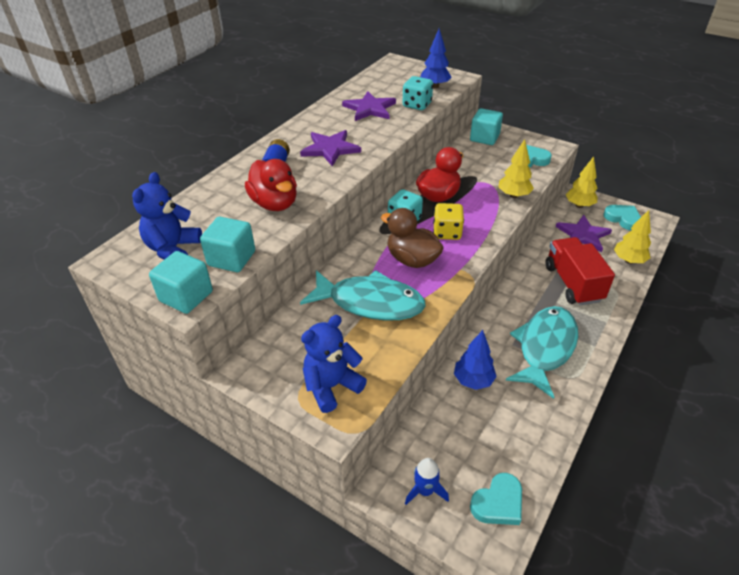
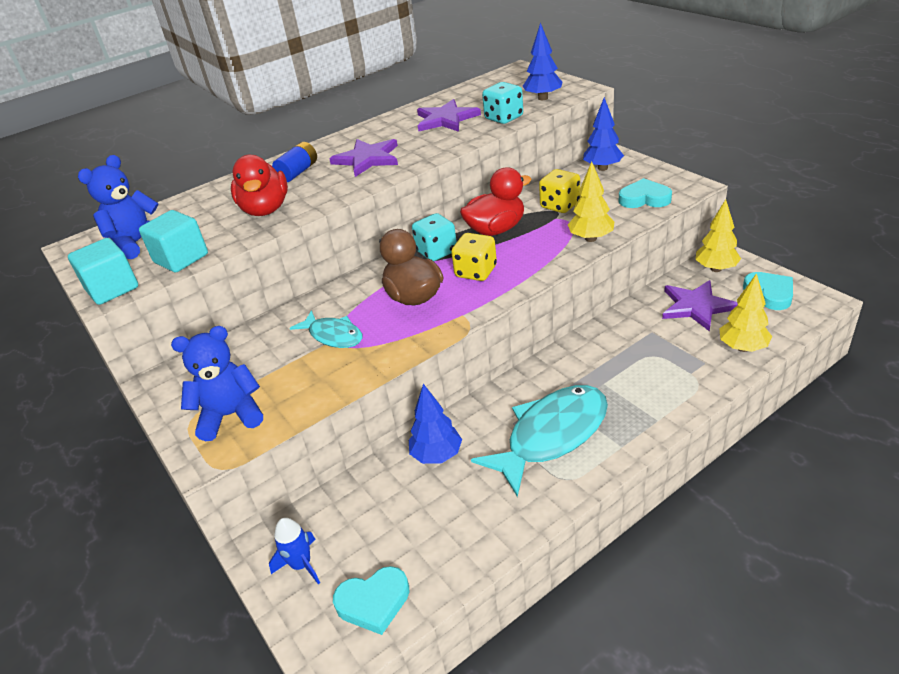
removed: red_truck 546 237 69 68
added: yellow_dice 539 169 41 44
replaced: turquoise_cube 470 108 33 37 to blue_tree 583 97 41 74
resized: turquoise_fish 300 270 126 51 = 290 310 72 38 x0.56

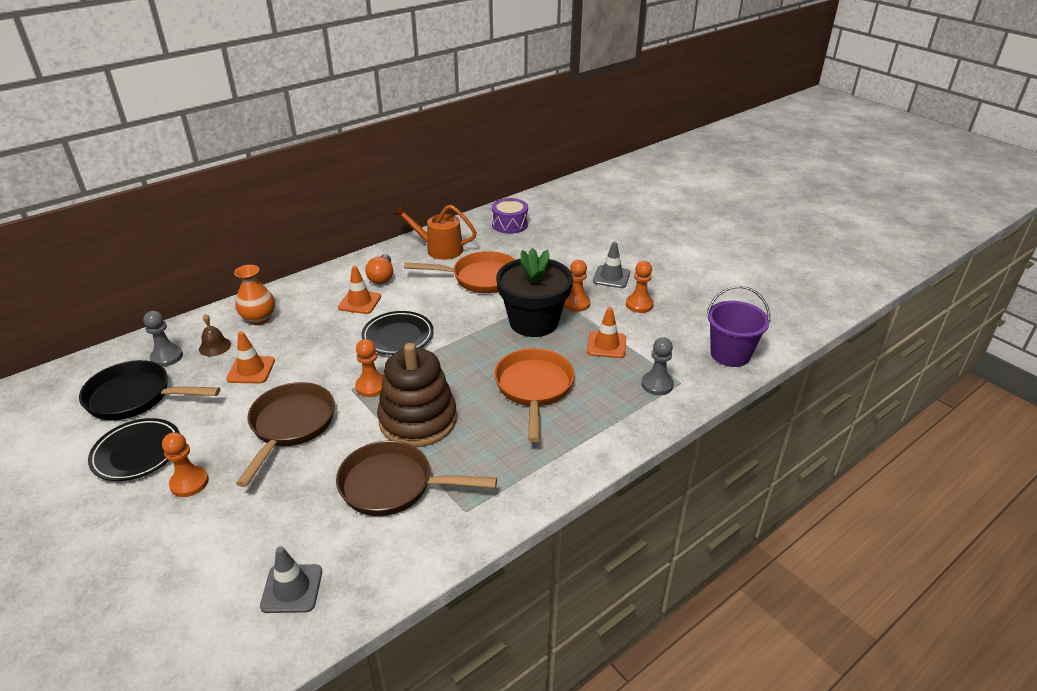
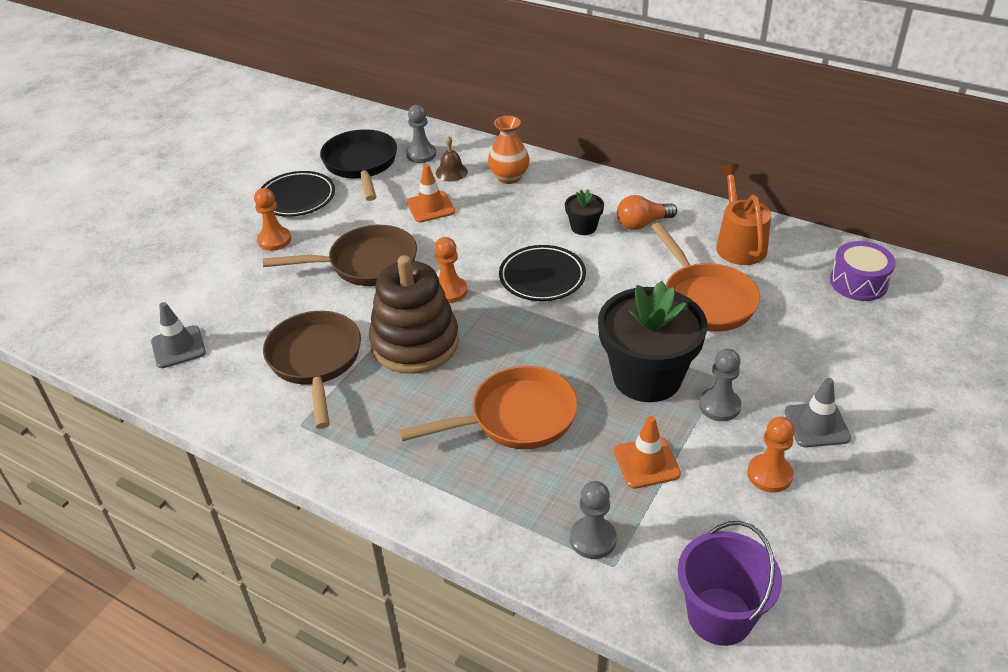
replaced: orange_traffic_cone 338 266 43 48 to black_flower_pot 565 189 39 46
recoloured: orange_pawn 564 260 26 52 to grey_pawn 699 349 42 72

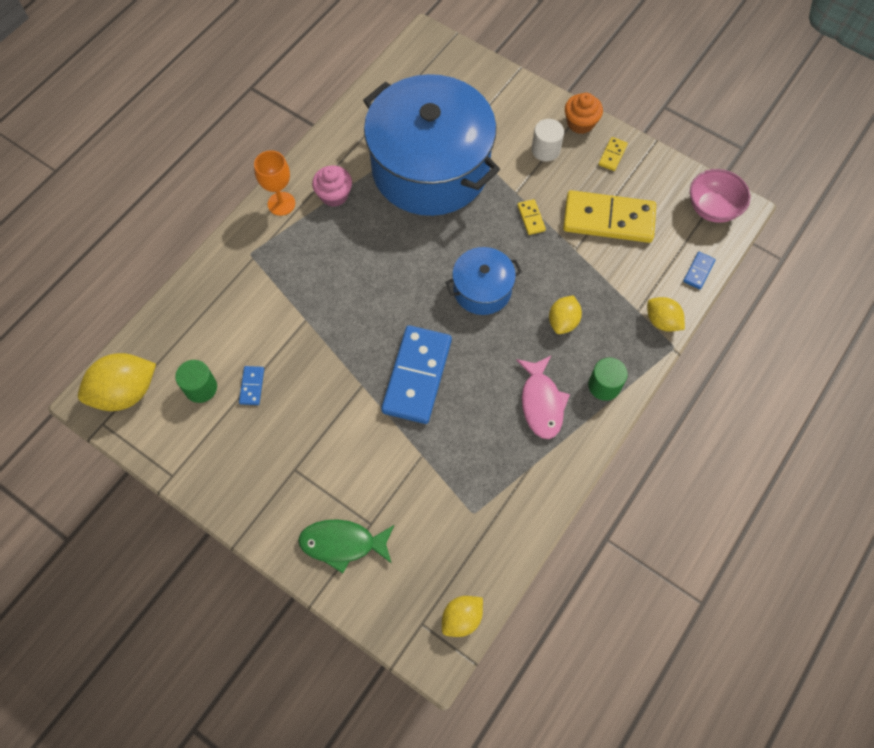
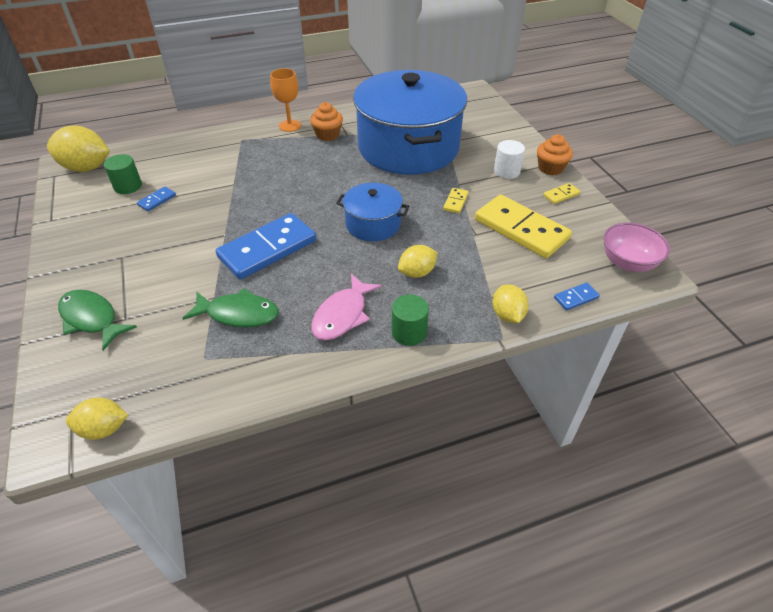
added: green_fish 182 288 97 40
recoloured: pink_cupcake 312 166 40 41 to orange_cupcake 310 102 33 39

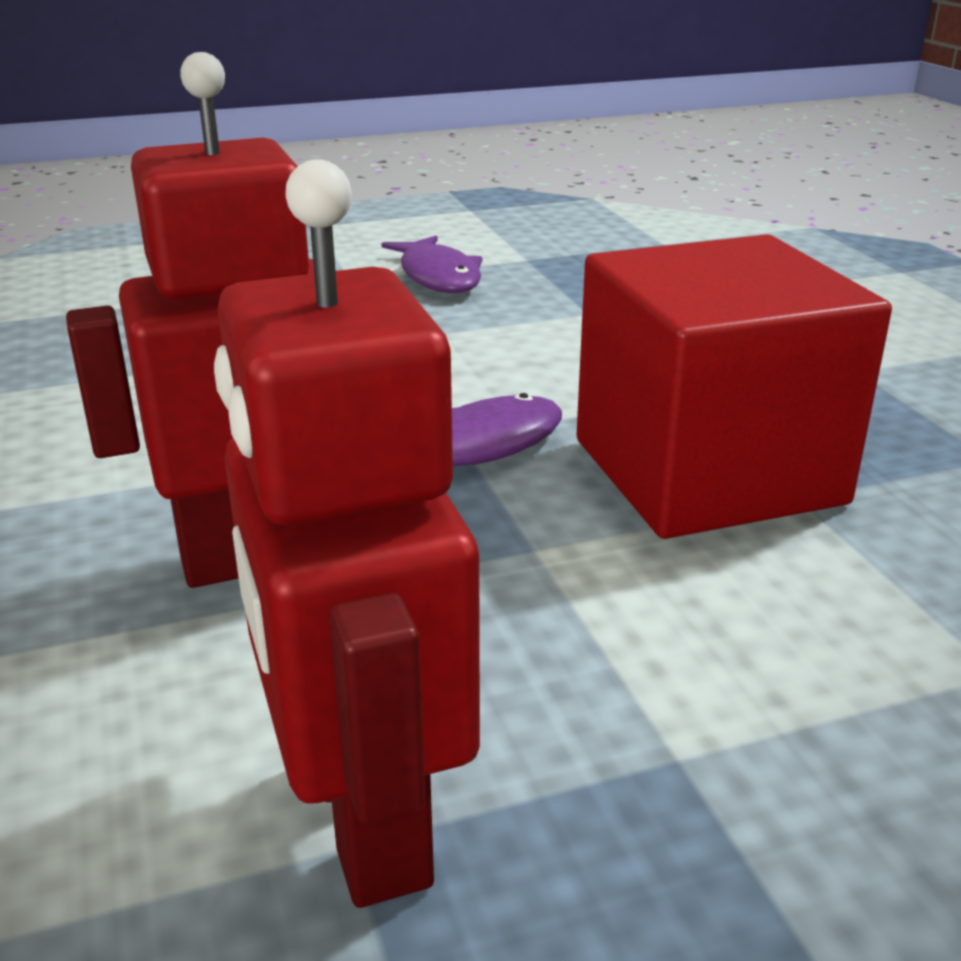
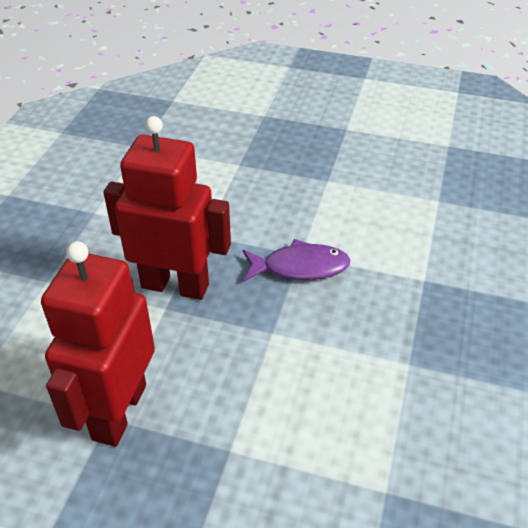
removed: purple_fish 382 236 100 57; red_cube 577 235 315 304

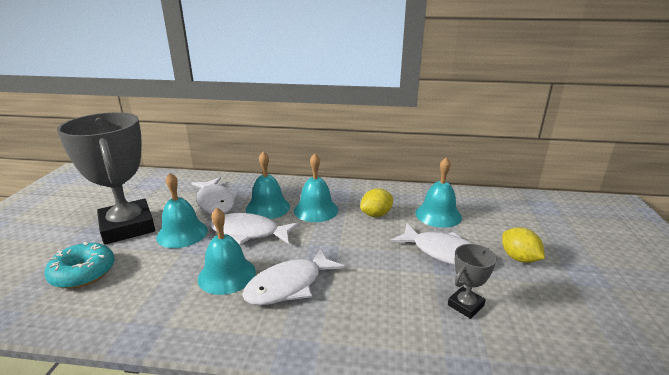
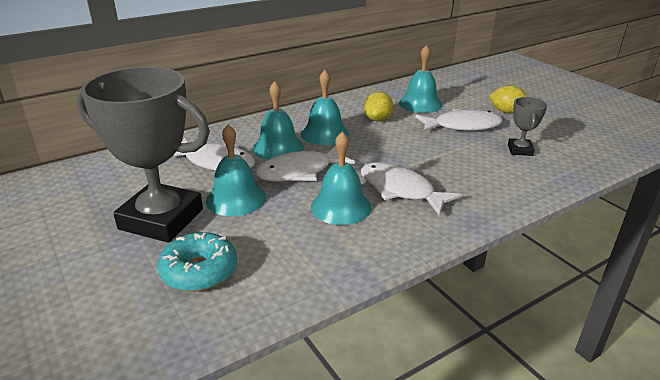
turned: white_fish 242 248 103 57 = 361 162 101 53 120 degrees clockwise

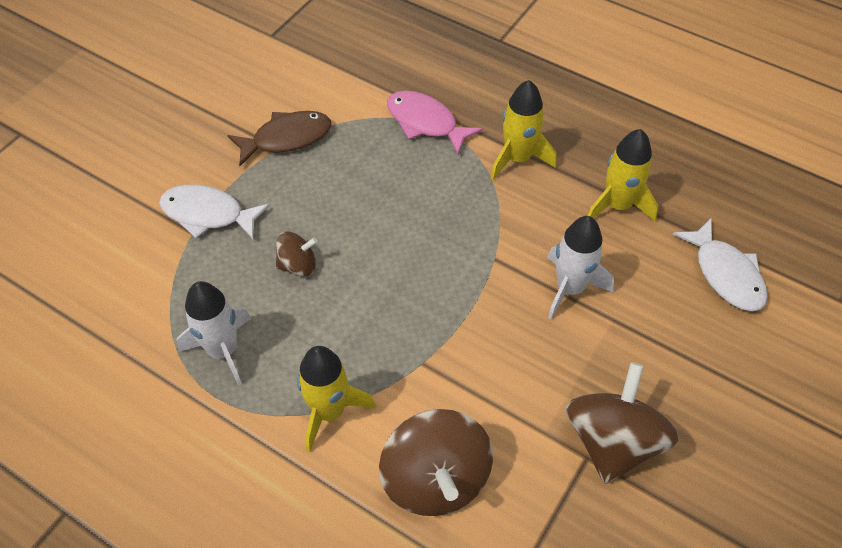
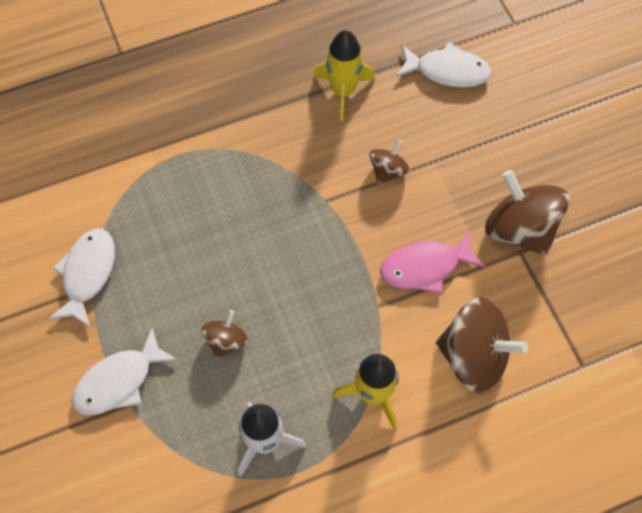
removed: yellow_rocket 491 80 65 100
moved: pink_fish 387 90 96 65 to 380 230 105 64
replaced: white_rocket 547 216 67 103 to brown_spinning_top 369 140 41 45
recoloured: brown_fish 227 111 104 55 to white_fish 49 229 66 99

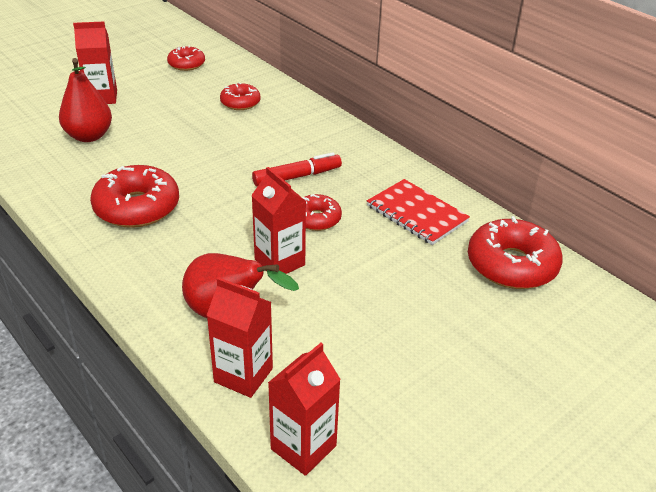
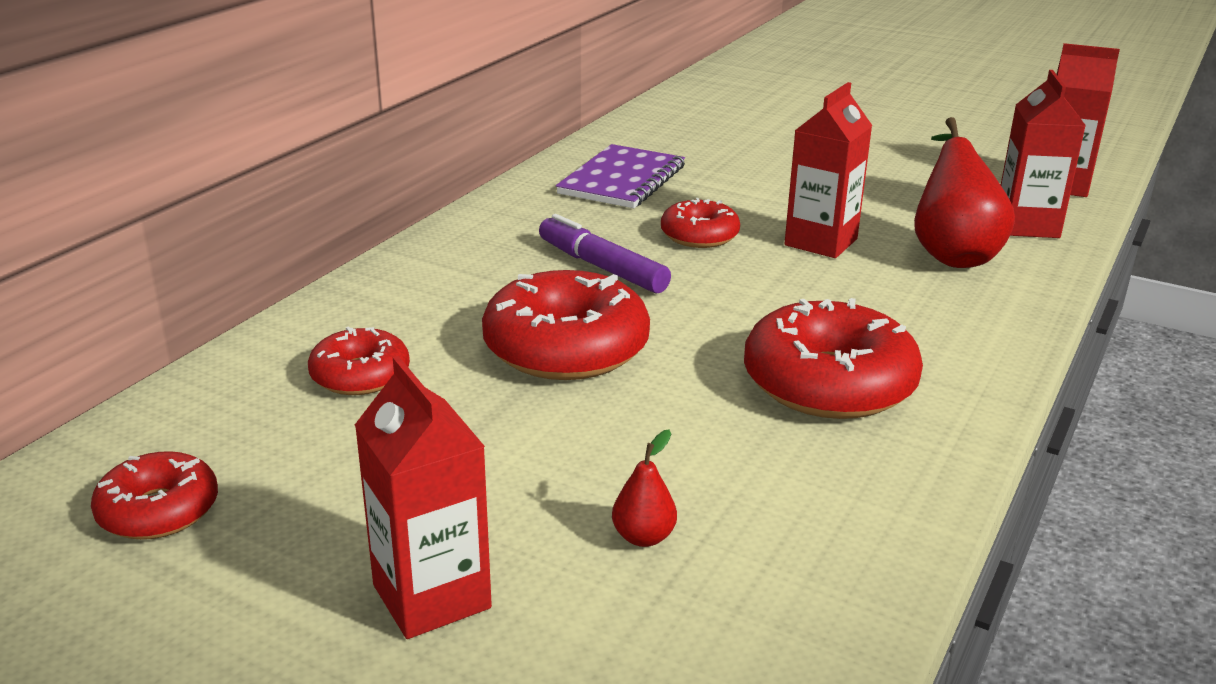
moved: red_donut 468 216 95 73 to 482 270 168 110
recoloured: red_marker 252 152 90 34 to purple_marker 539 214 132 79; red_notebook 367 179 103 66 to purple_notebook 556 144 129 64
resized: red_pear 59 58 53 84 = 612 430 65 117 x0.46

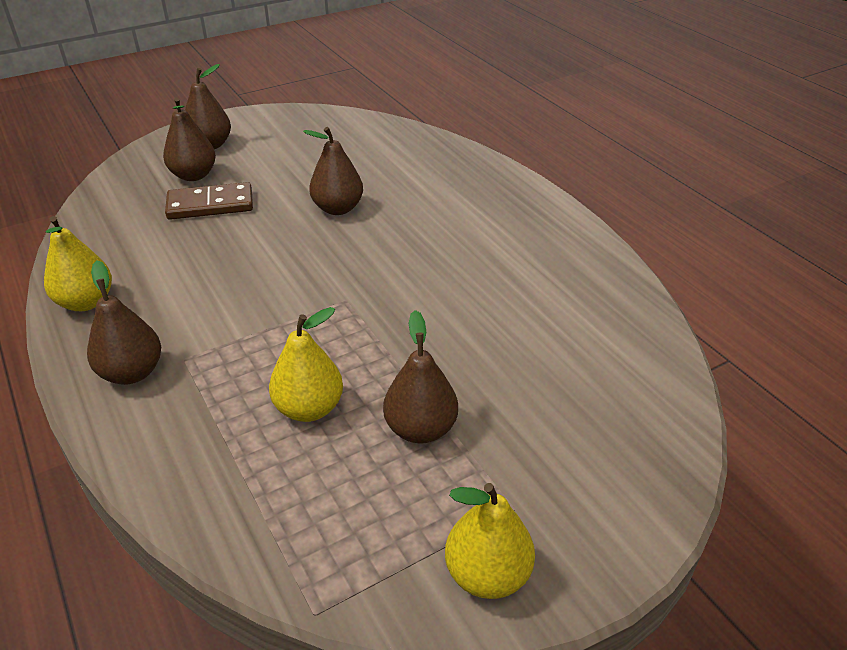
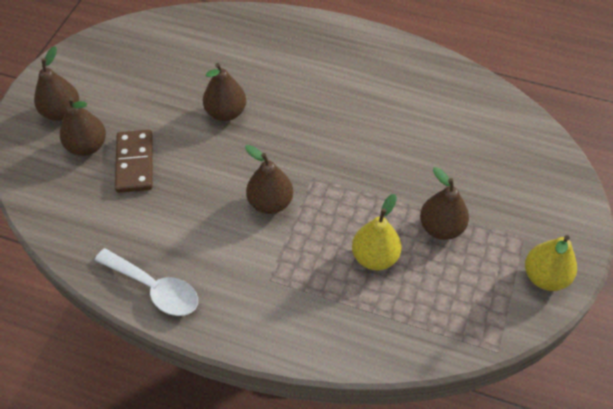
moved: brown_pear 87 260 74 125 to 245 145 48 69
replaced: yellow_pear 44 216 68 95 to white_spoon 94 248 104 68
turned: brown_domino 165 182 88 38 = 115 130 38 63 45 degrees counterclockwise

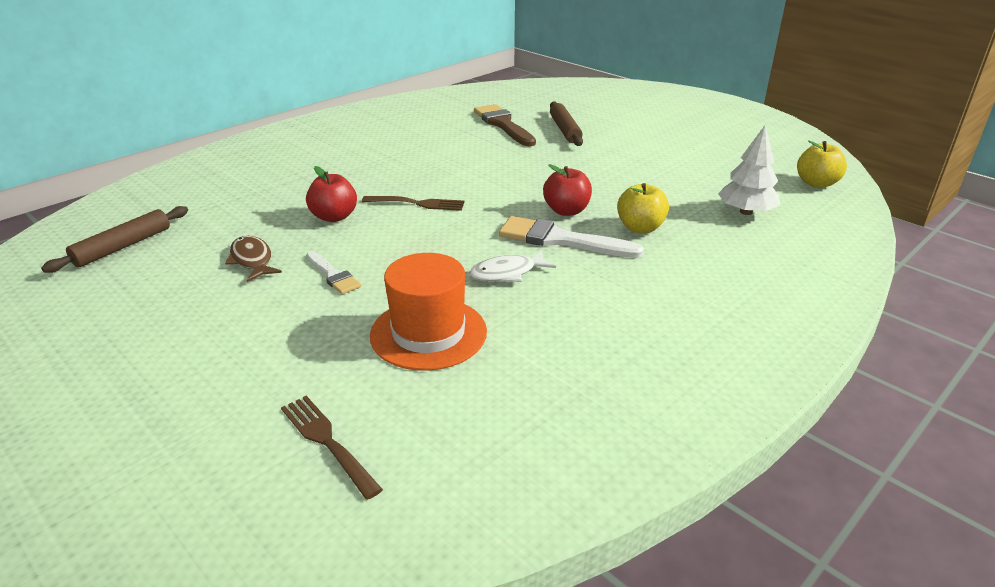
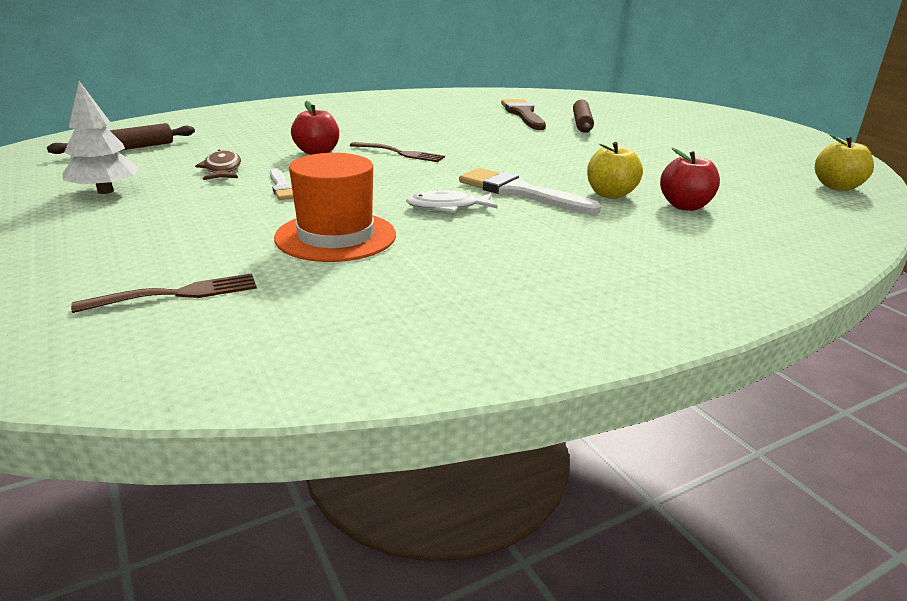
moved: white_tree 718 125 62 90 to 62 81 78 113; red_apple 543 164 49 52 to 660 147 60 64
turned: brown_fork 281 396 102 104 = 71 273 186 40 90 degrees clockwise

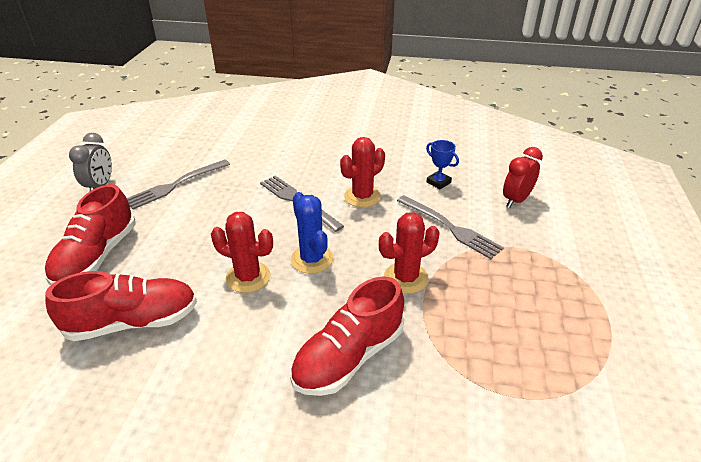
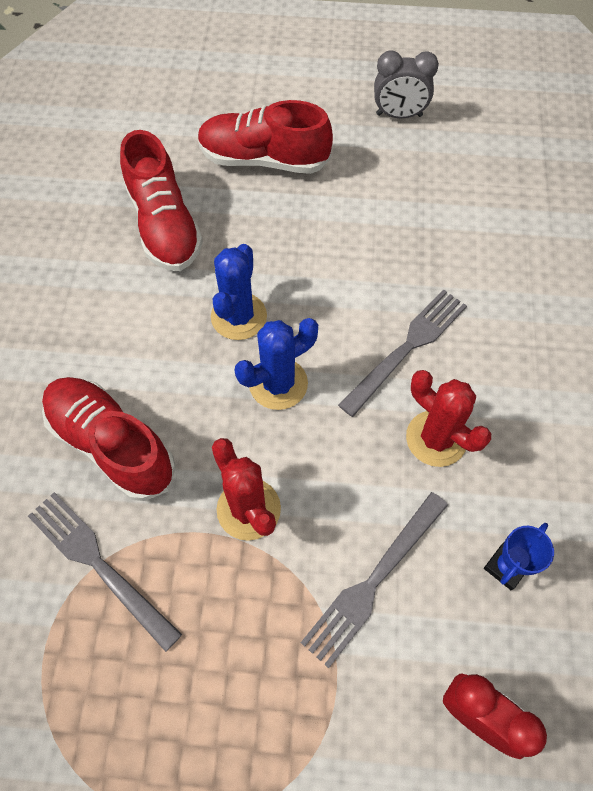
moved: grey_fork 127 159 103 51 to 28 492 154 160
recoloured: red_cactus 211 212 62 81 to blue_cactus 211 244 56 96

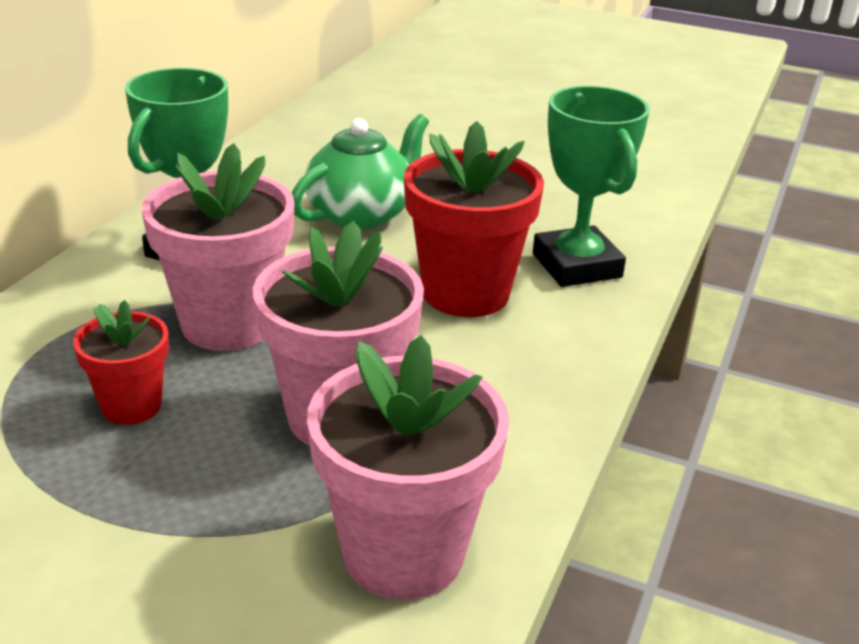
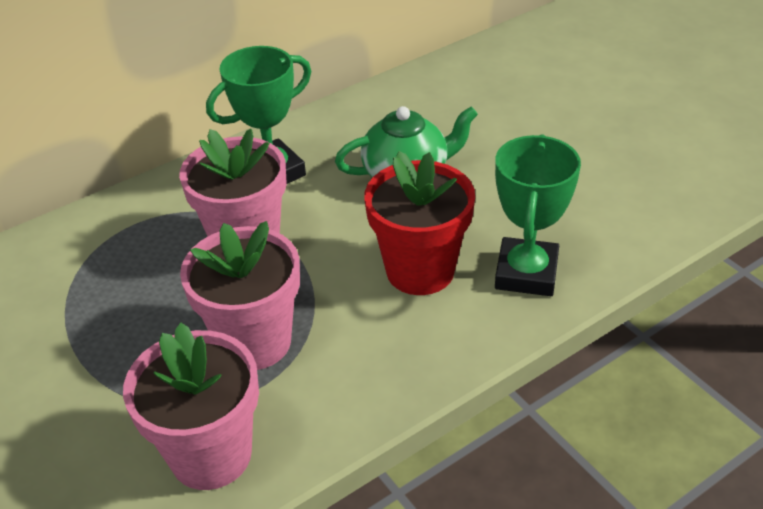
removed: red_flower_pot 73 300 96 125

